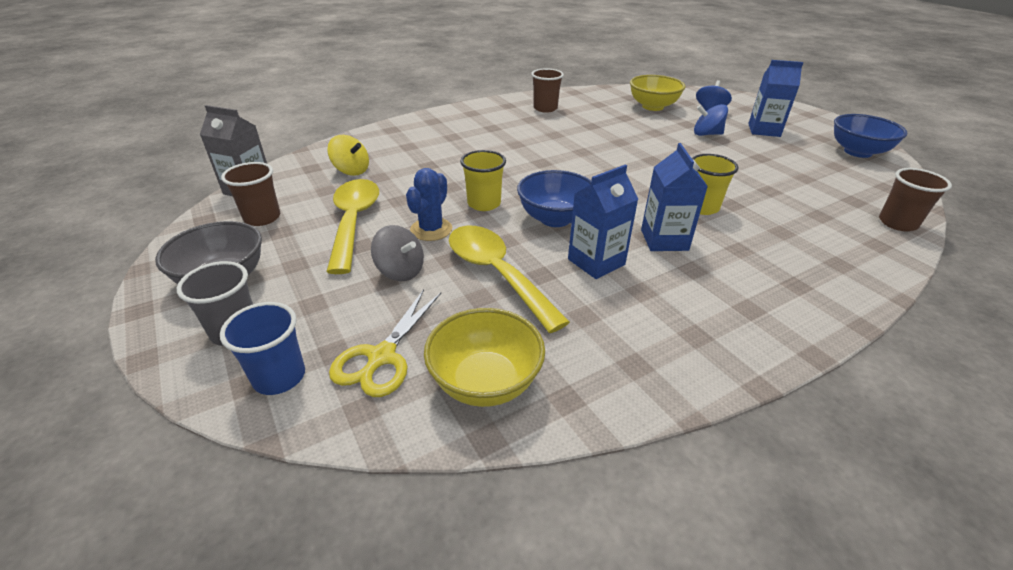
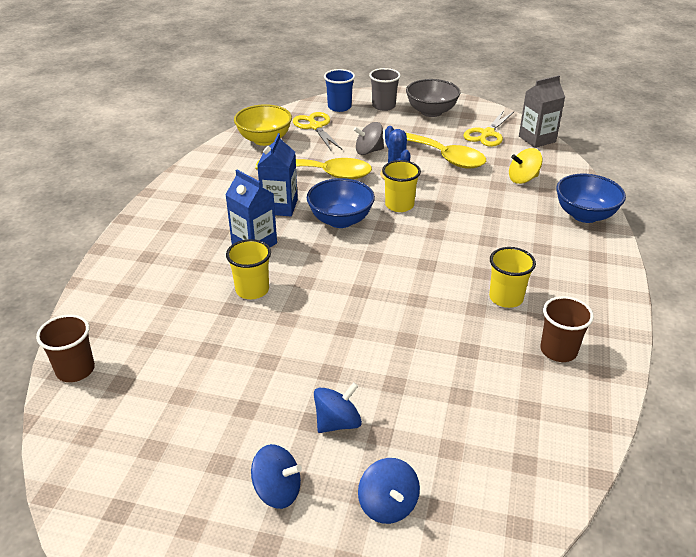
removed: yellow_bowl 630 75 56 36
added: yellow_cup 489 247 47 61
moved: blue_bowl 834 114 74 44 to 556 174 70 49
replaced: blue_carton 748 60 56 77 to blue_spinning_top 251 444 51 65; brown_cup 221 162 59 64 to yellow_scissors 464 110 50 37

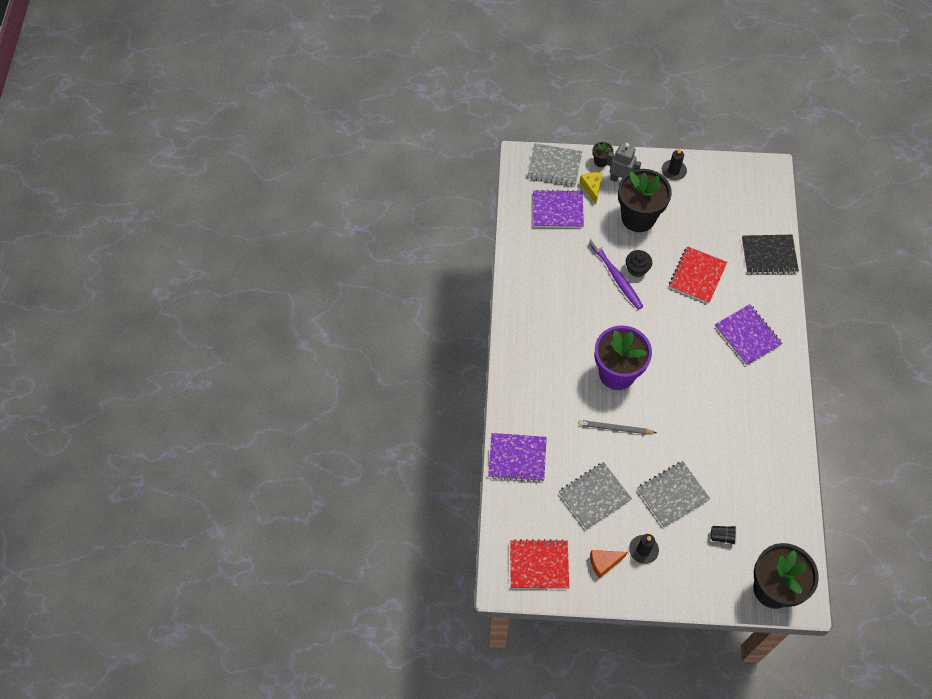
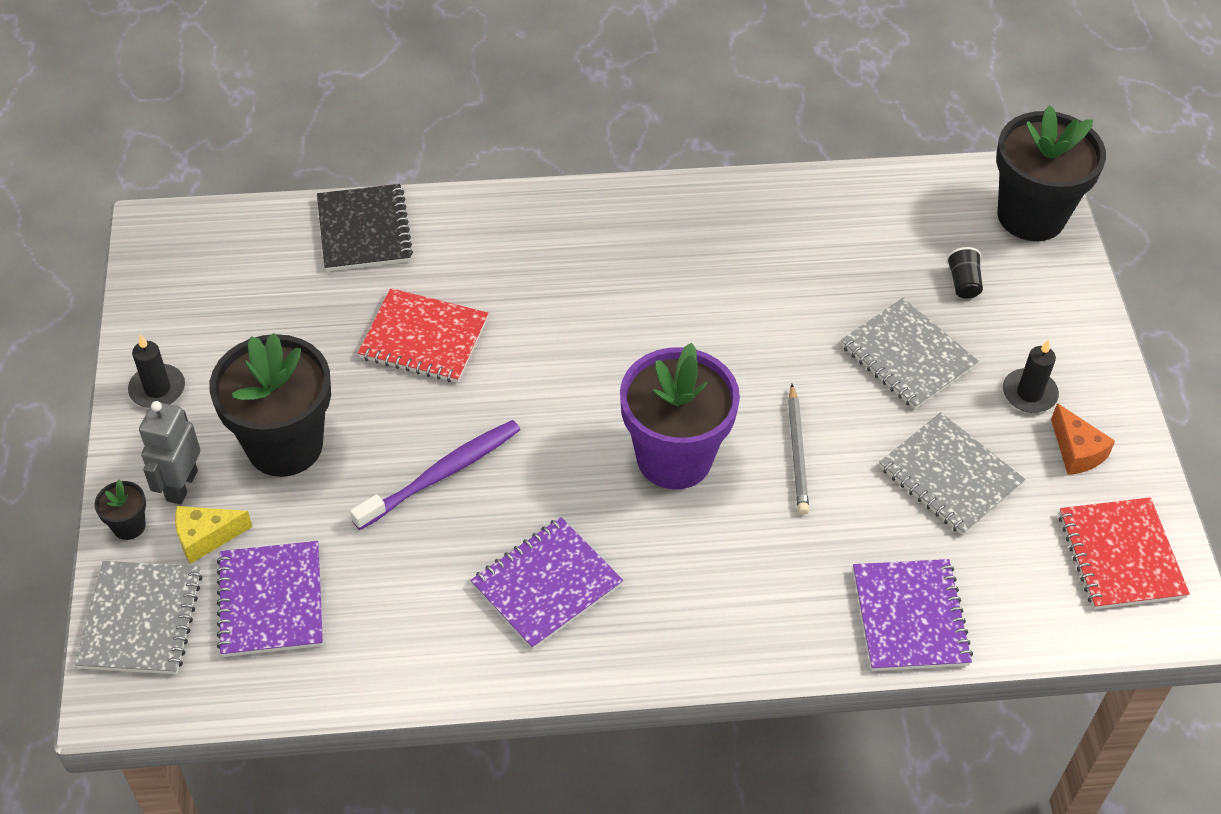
removed: black_cupcake 626 250 26 27
moved: purple_notebook 715 304 68 61 to 470 517 153 133

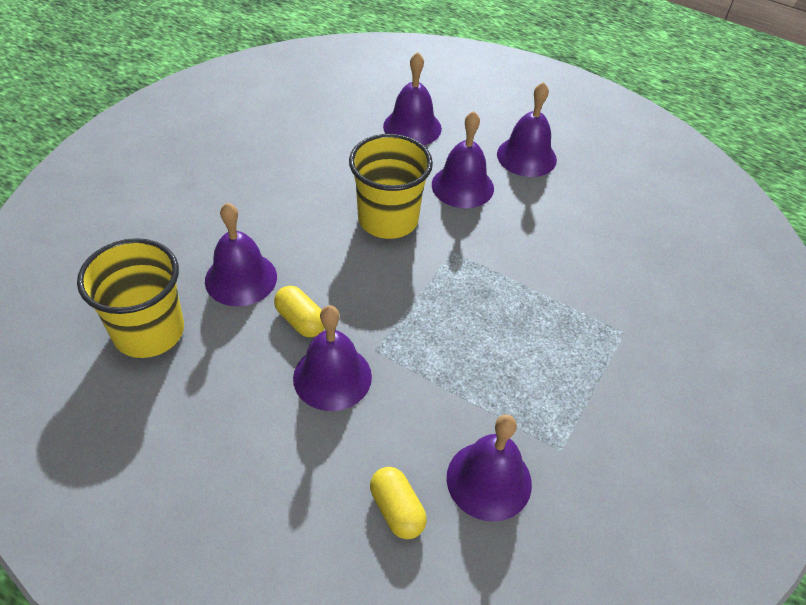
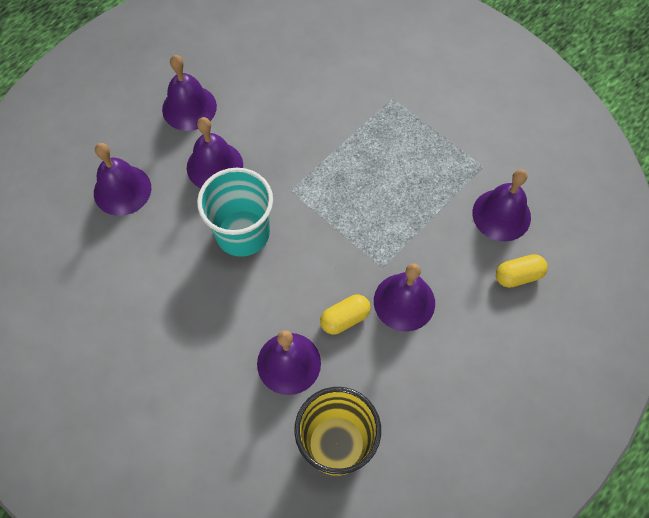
recoloured: yellow_cup 349 134 84 105 to turquoise_cup 197 168 76 89

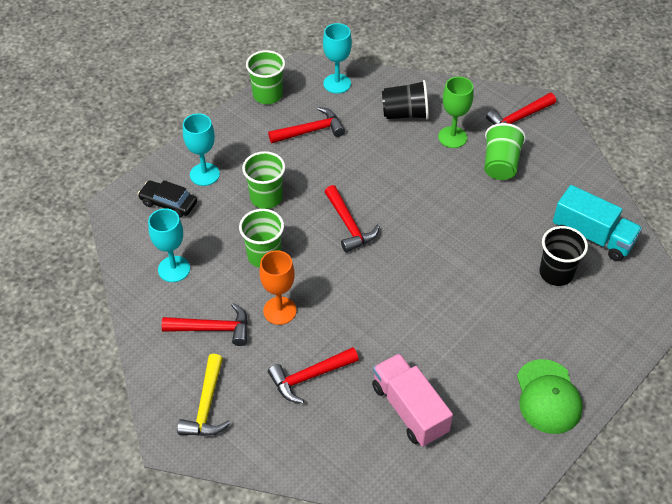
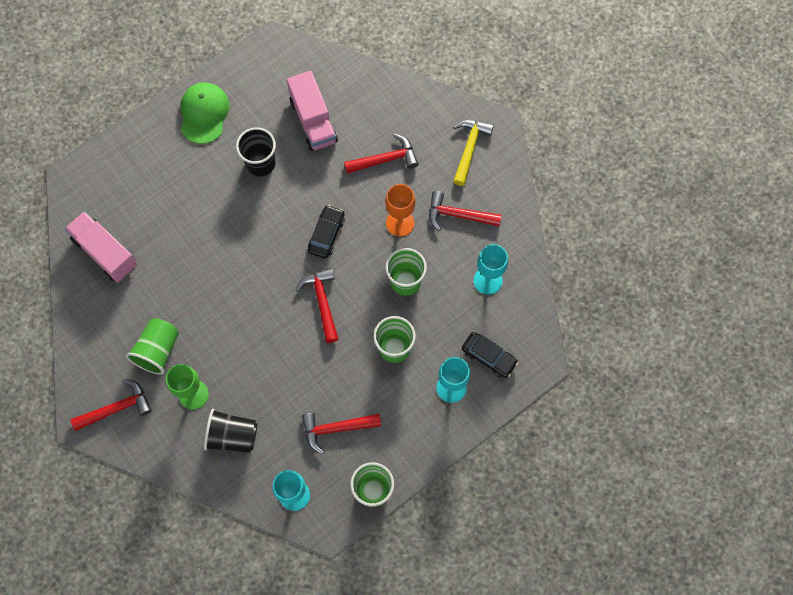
added: black_car 308 205 37 54
moved: black_cup 539 226 49 60 to 236 127 40 49
recoloured: turquoise_truck 553 185 89 76 to pink_truck 65 211 72 71

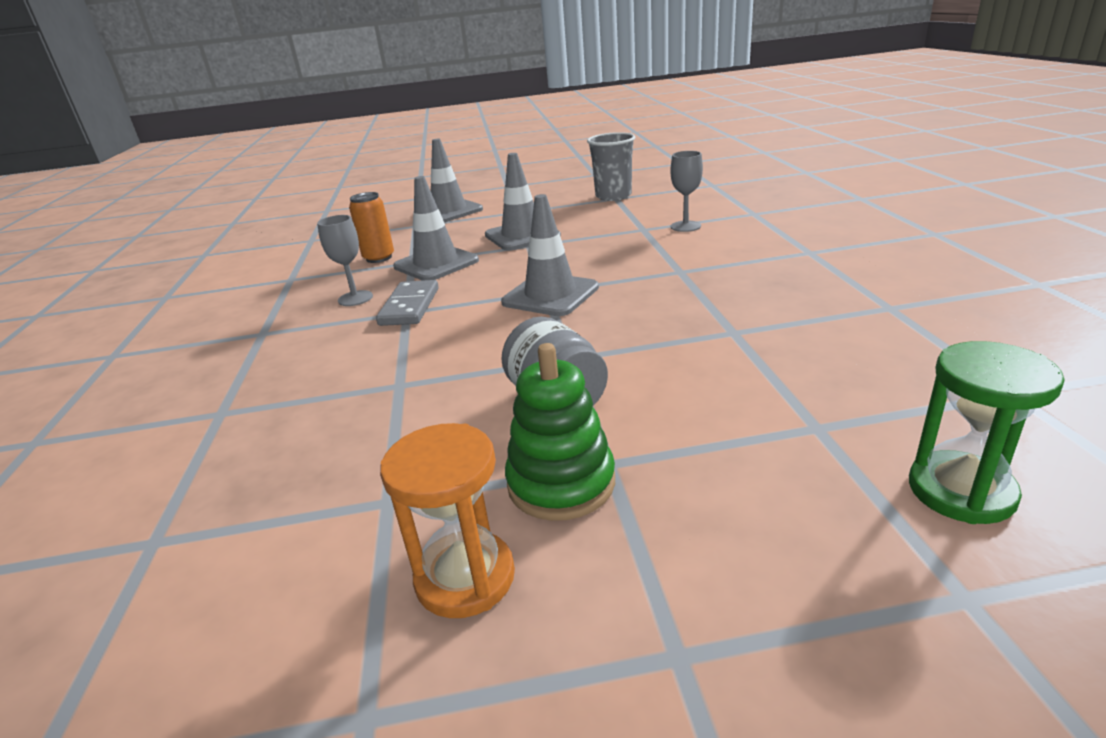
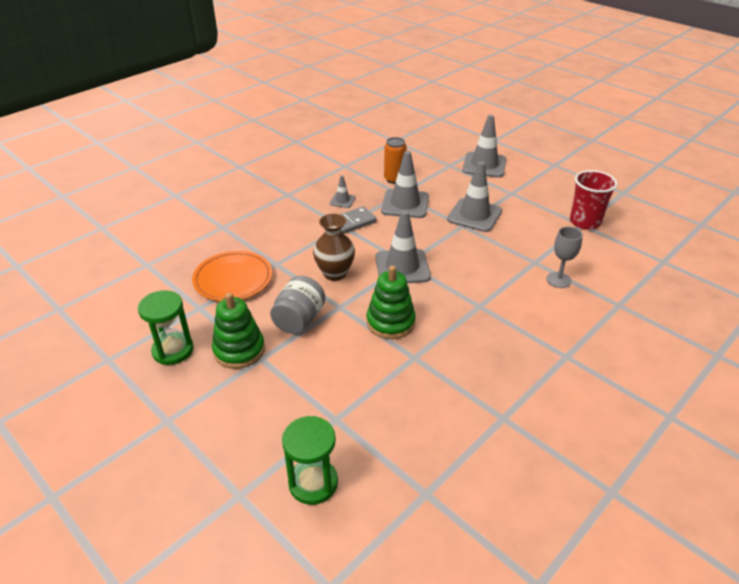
added: orange_plate 192 251 80 50; brown_vase 313 214 42 67; green_stacking_toy 367 266 49 73
replaced: grey_goblet 317 215 56 91 to grey_traffic_cone 330 175 25 33
recoloured: orange_hourglass 380 423 135 195 to green_hourglass 138 290 56 75; grey_cup 587 132 48 69 to red_cup 570 170 48 60

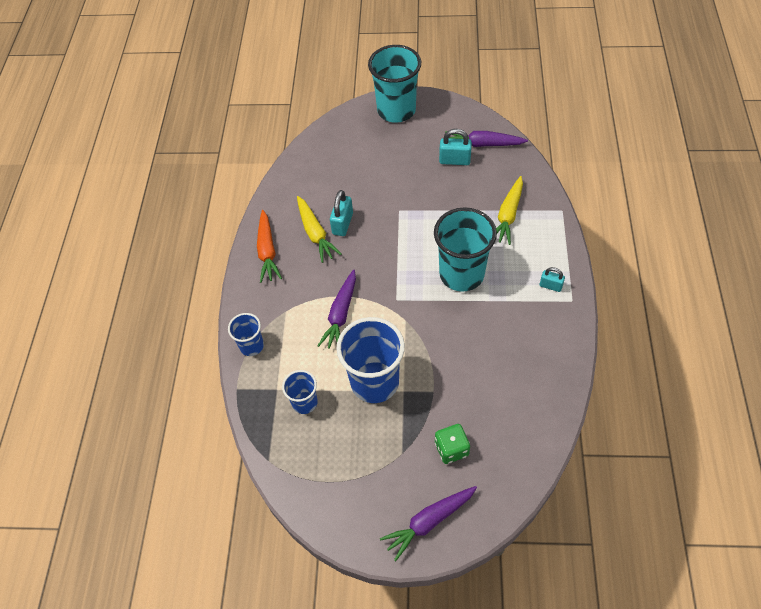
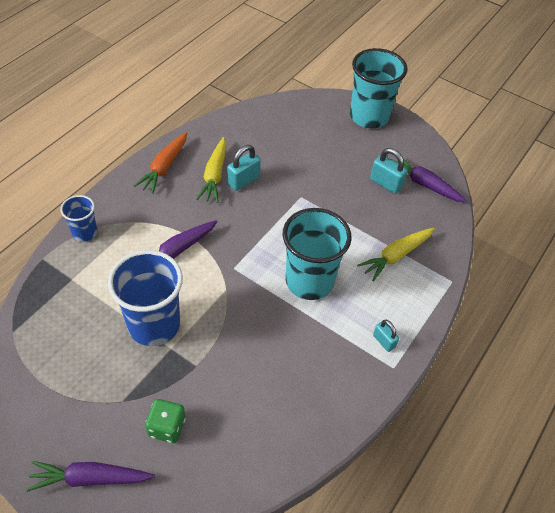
removed: blue_cup 282 370 36 44

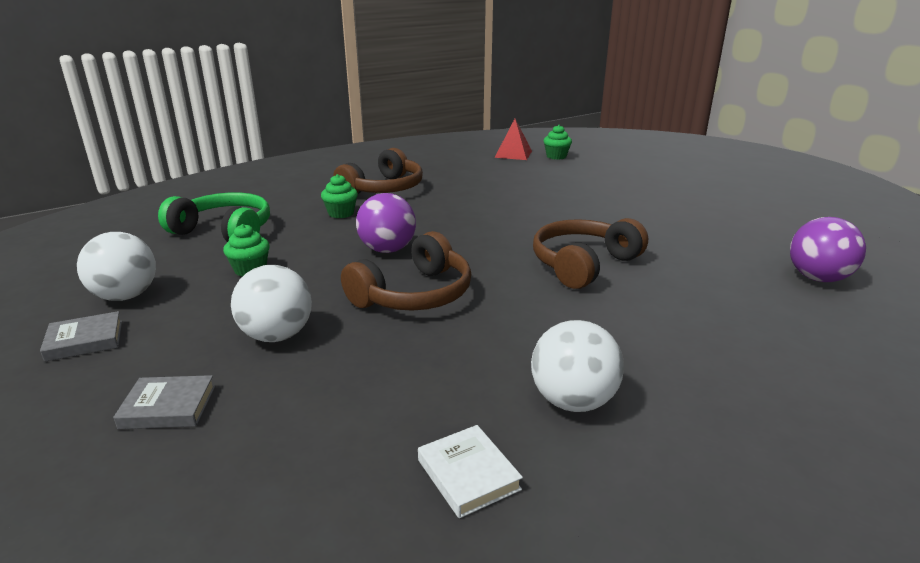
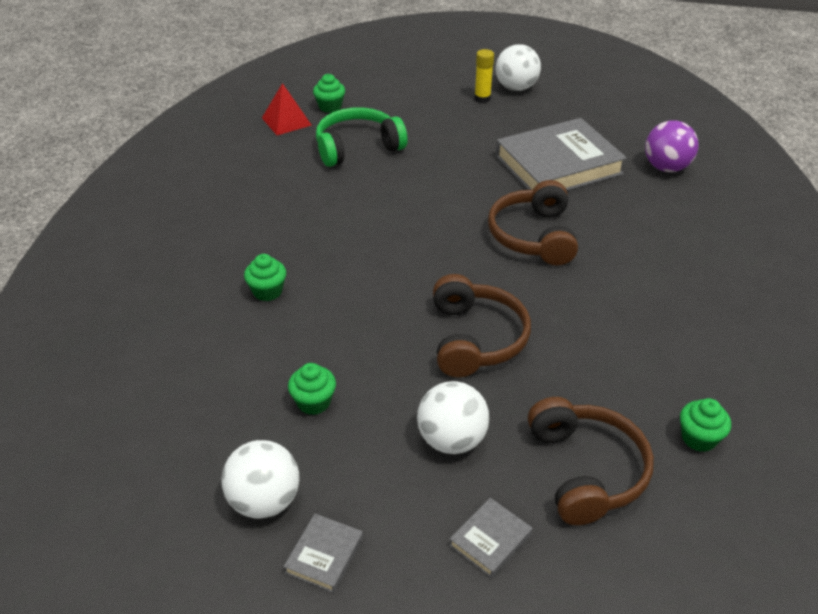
removed: purple_ball 356 193 60 60
added: yellow_glue_stick 474 49 20 54; grey_book 496 118 131 73
moved: green_headphones 158 192 112 50 to 316 107 92 60; white_ball 531 320 93 92 to 496 44 45 47; brown_headphones 333 148 90 46 to 528 397 126 128
replaced: white_book 418 425 105 93 to green_cupcake 680 398 51 54

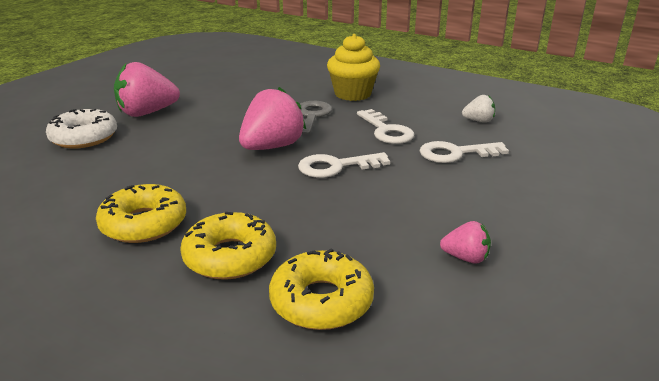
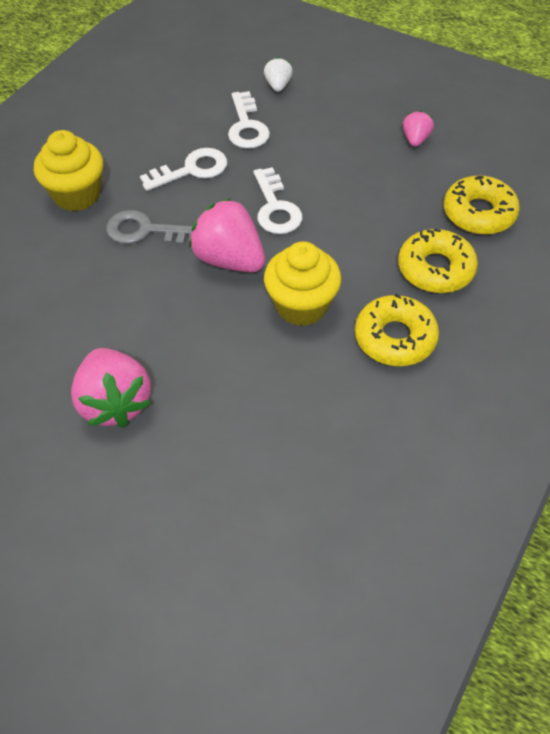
removed: white_donut 46 109 71 39
added: yellow_cupcake 264 241 77 85
moved: white_strawberry 462 95 33 27 to 264 57 29 35

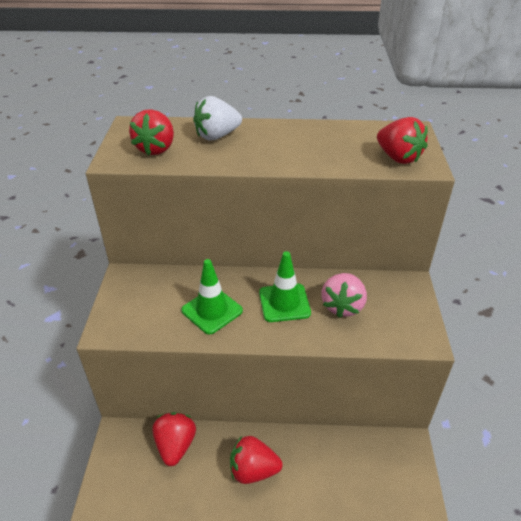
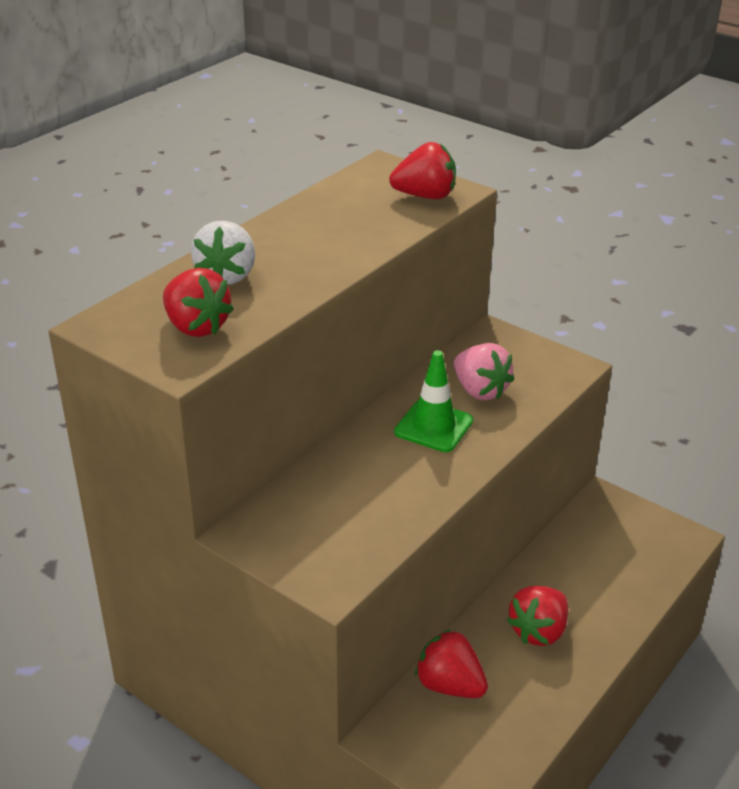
removed: green_traffic_cone 181 259 62 76

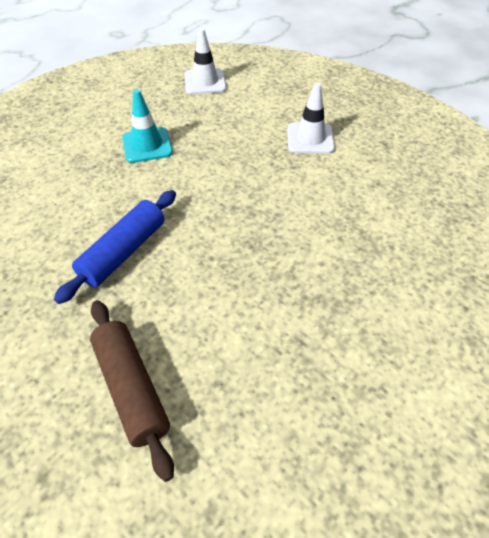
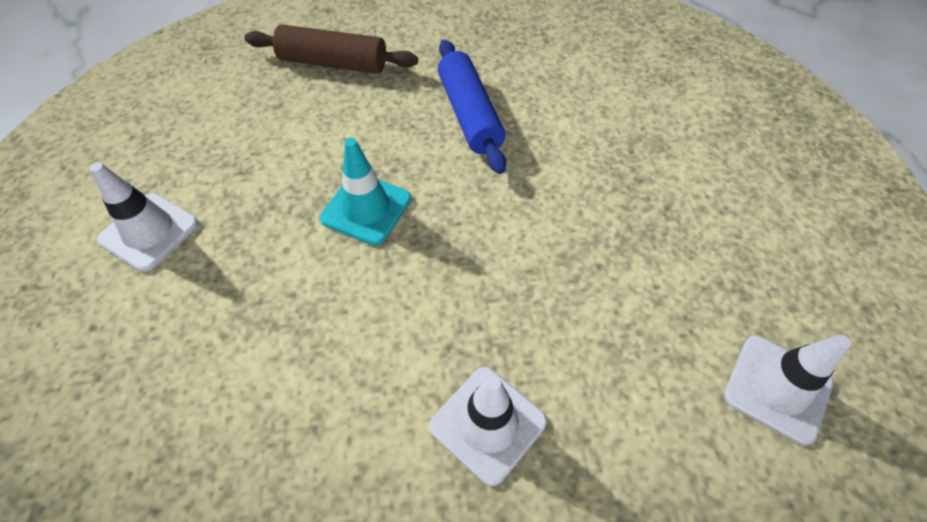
added: white_traffic_cone 90 162 109 110
moved: turquoise_traffic_cone 122 89 51 74 to 320 138 91 108

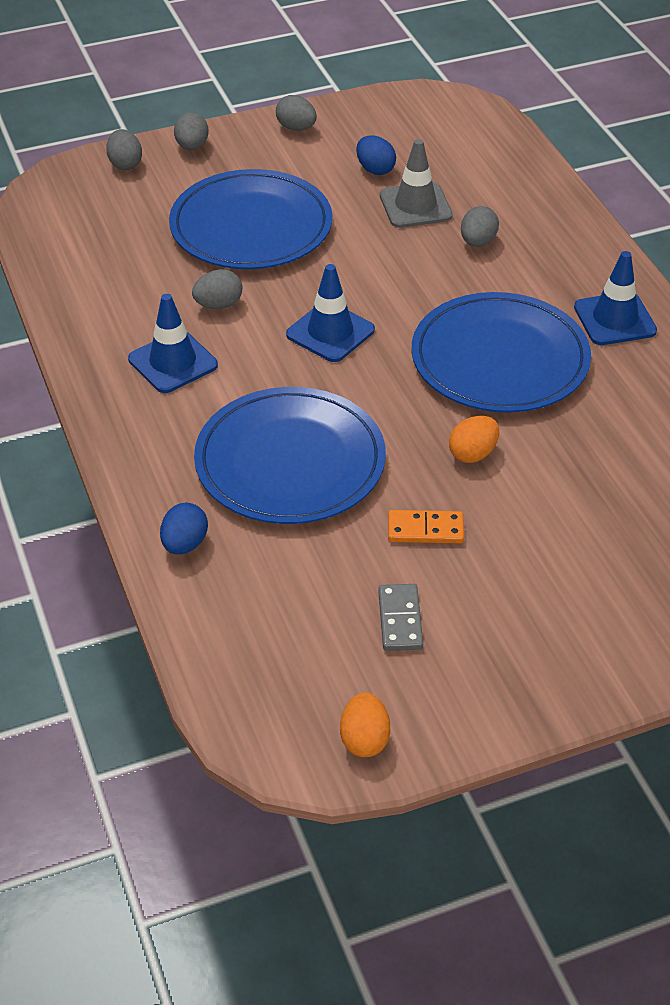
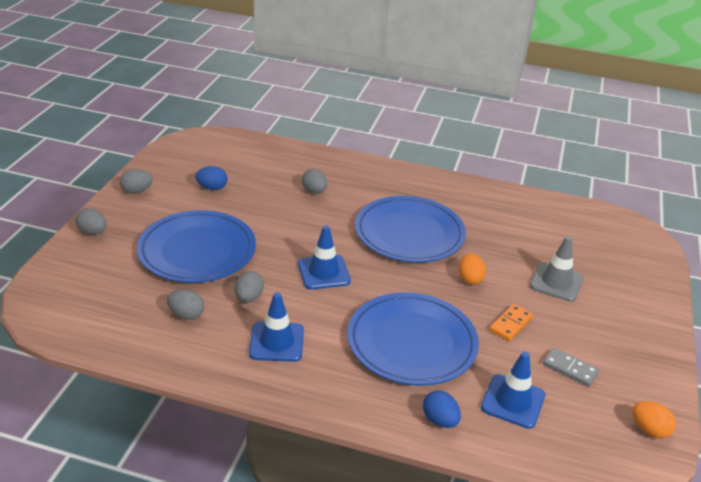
moved: grey_egg 106 129 36 41 to 167 290 37 30; blue_traffic_cone 574 251 83 94 to 481 352 64 77; grey_traffic_cone 380 139 73 89 to 530 236 53 66

